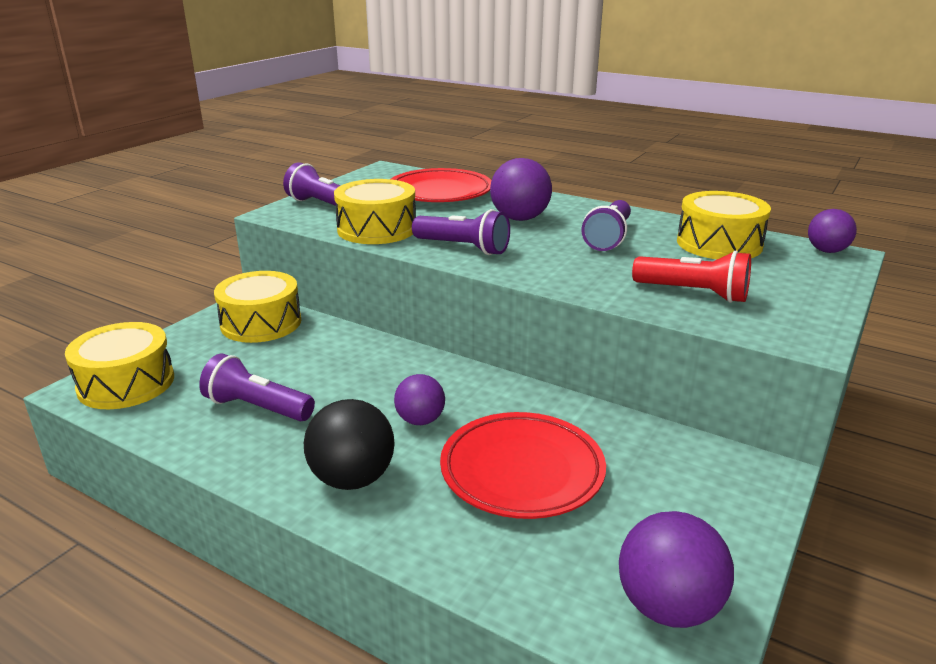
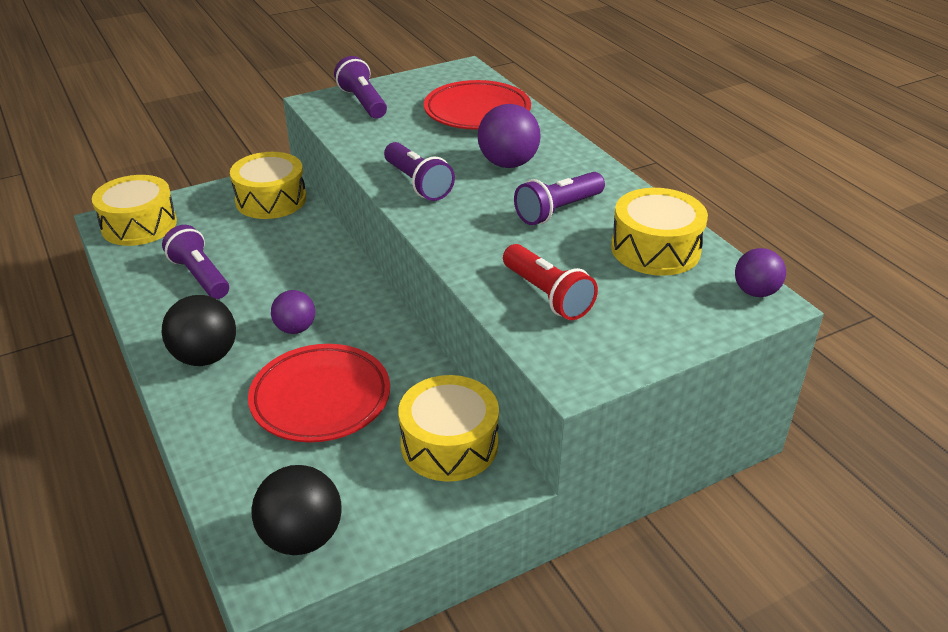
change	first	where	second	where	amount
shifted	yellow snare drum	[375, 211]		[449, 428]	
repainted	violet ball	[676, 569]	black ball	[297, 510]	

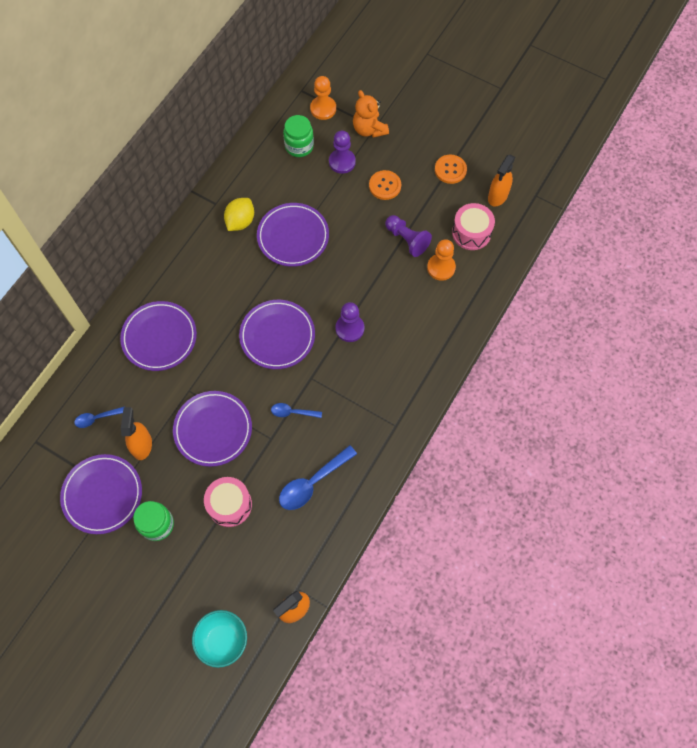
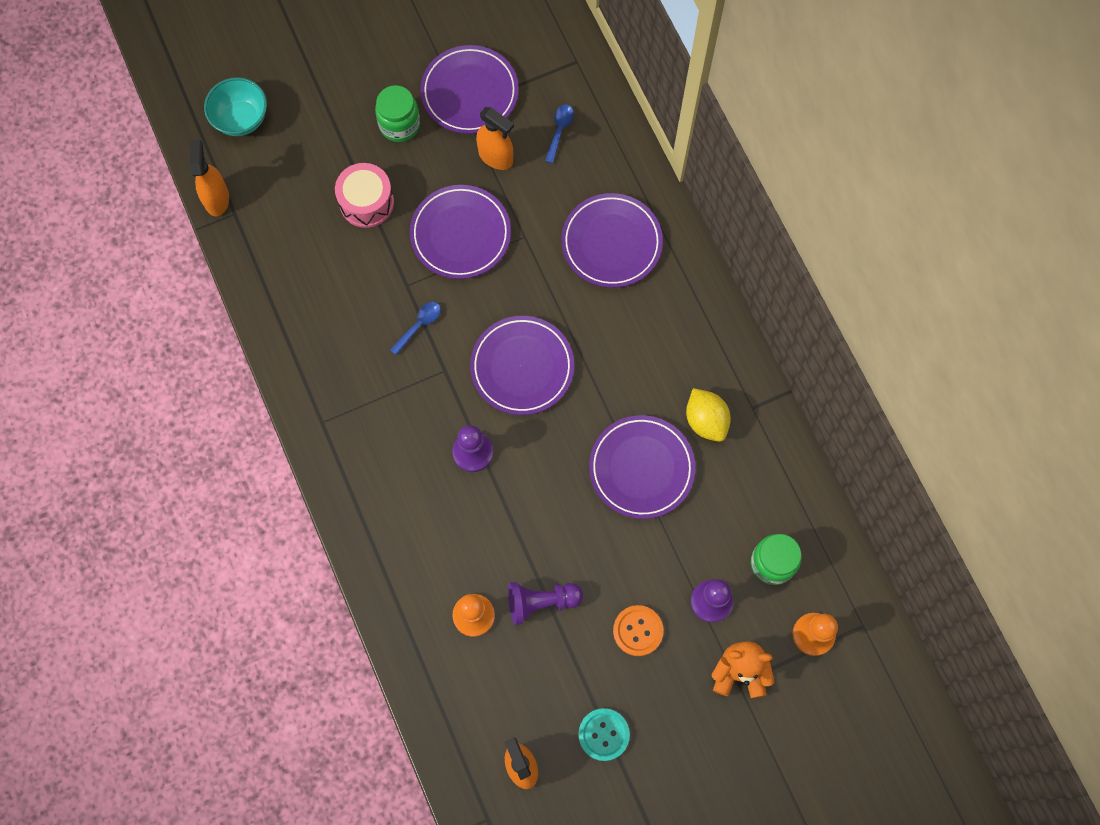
change	first	where	second	where	amount
gone	royal blue spoon	[318, 477]			
gone	pink snare drum	[473, 226]			
repainted	bright orange sewing button	[451, 169]	aqua sewing button	[604, 734]	

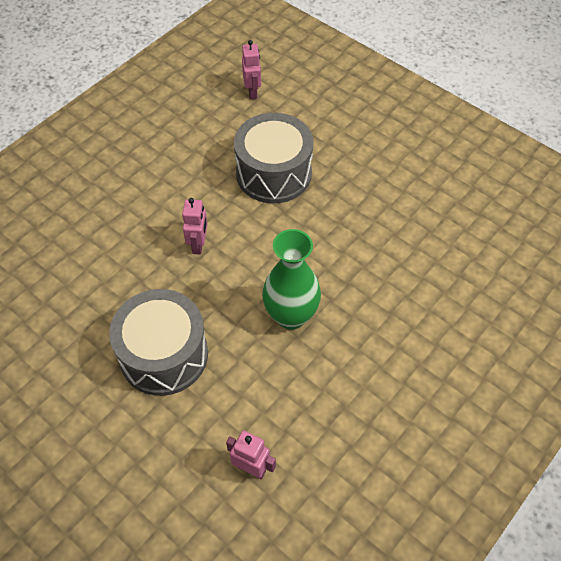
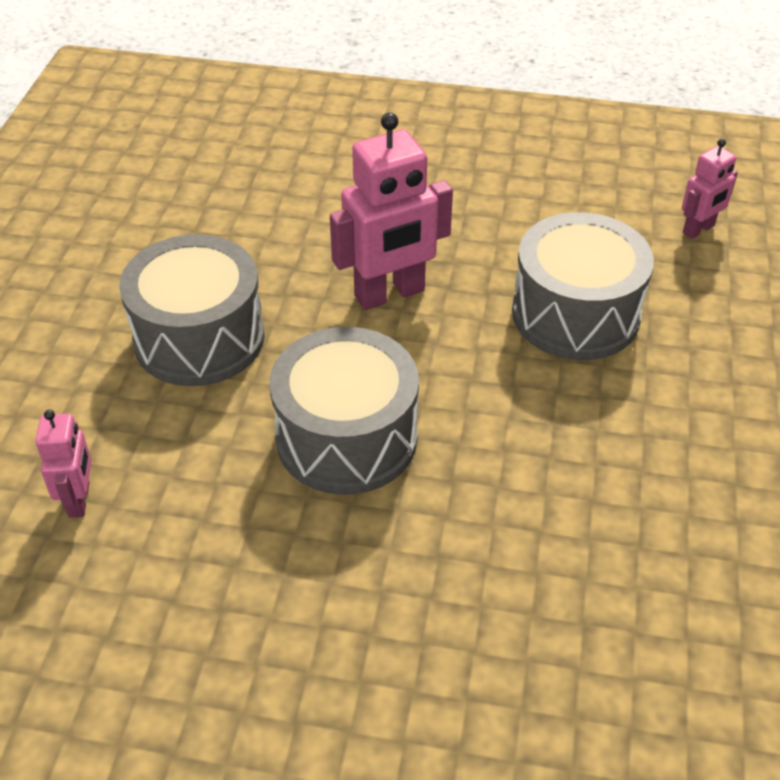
change	first	where	second	where	amount
swapped	leaf-green tall vase	[291, 279]	ash-grey snare drum	[344, 411]	
scaled	pink toy robot	[194, 226]		[391, 211]	x1.84

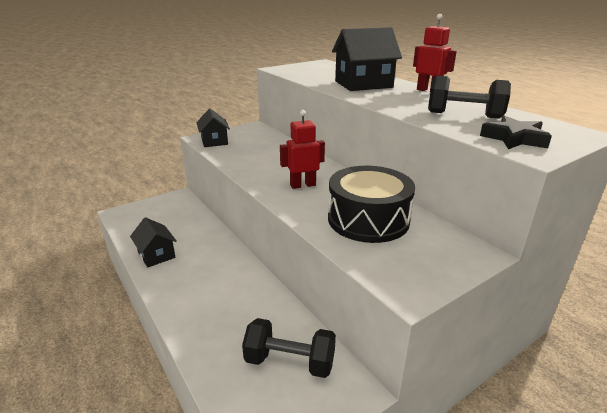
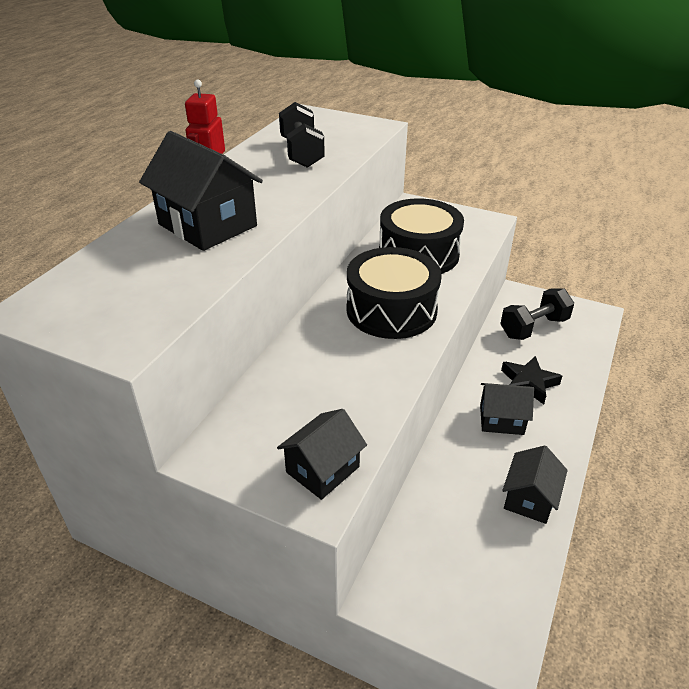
change	first	where	second	where	amount
new			black cottage	[507, 409]	
shifted	black star shape	[516, 132]		[531, 380]	
swapped	red toy robot	[302, 149]	black snare drum	[394, 293]	
rotated	black dumbbell	[289, 348]		[537, 314]	75 degrees clockwise

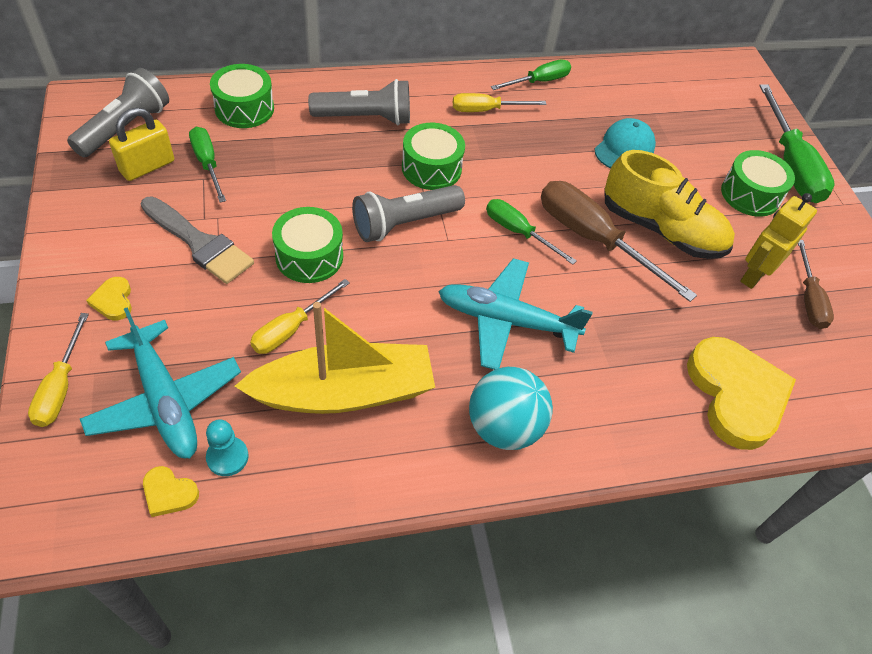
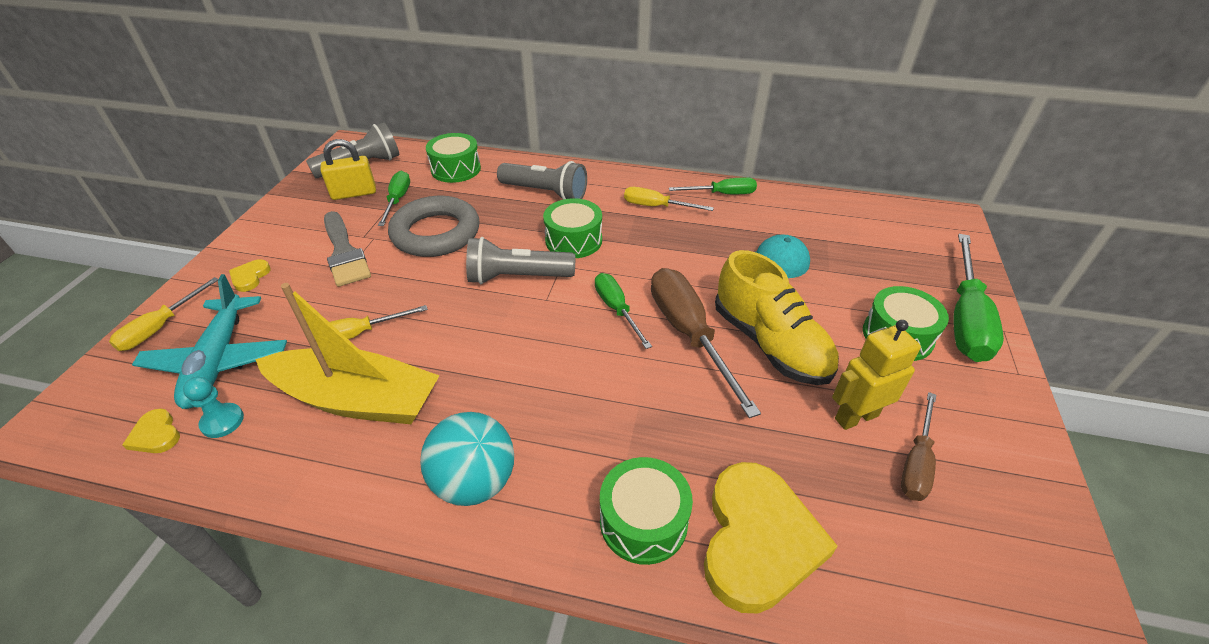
change	first	where	second	where	amount
gone	aqua toy plane	[515, 314]			
new			ash-grey ring	[434, 226]	
shifted	leaf-green snare drum	[307, 245]		[646, 511]	

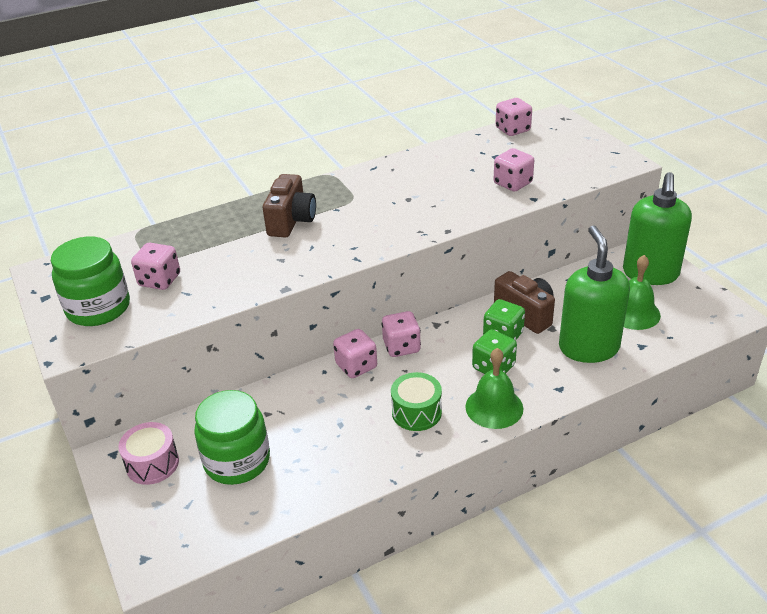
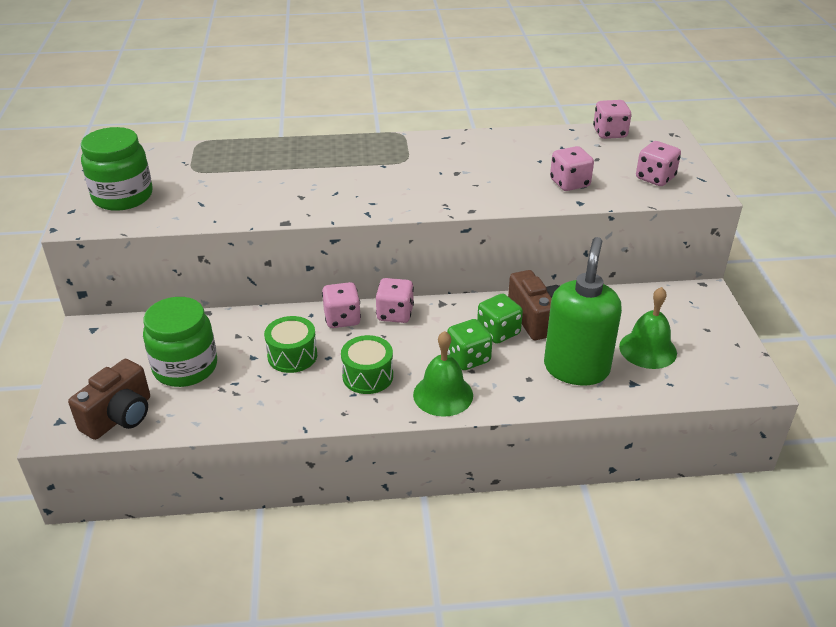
change	first	where	second	where	amount
gone	pink snare drum	[148, 453]			
gone	leaf-green soap dispenser	[657, 228]			
new			leaf-green snare drum	[290, 344]	
shifted	pink dice	[155, 266]		[658, 163]	
shifted	dark brown photo camera	[289, 206]		[109, 399]	

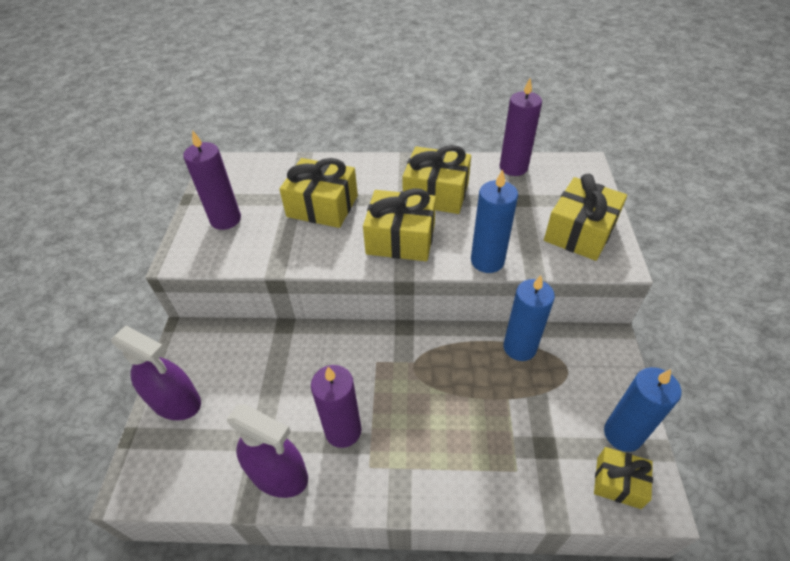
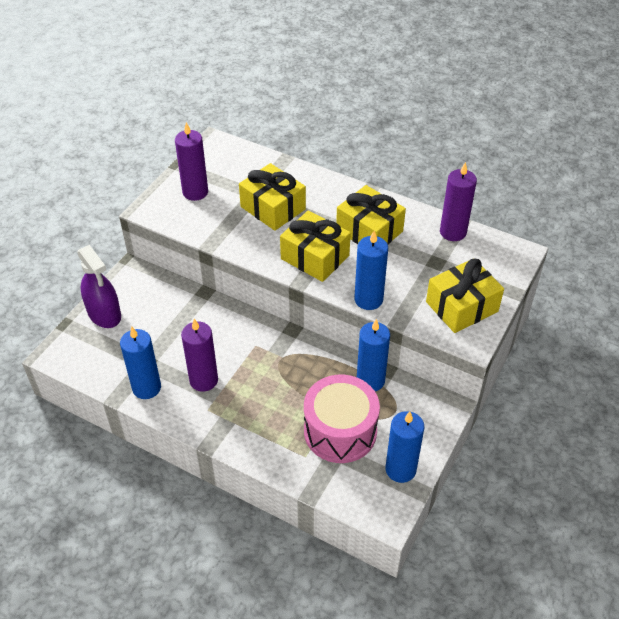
change	first	where	second	where	amount
gone	yellow gift	[623, 478]			
new			pink snare drum	[342, 419]	
swapped	violet spray bottle	[267, 451]	royal blue wax candle	[140, 363]	

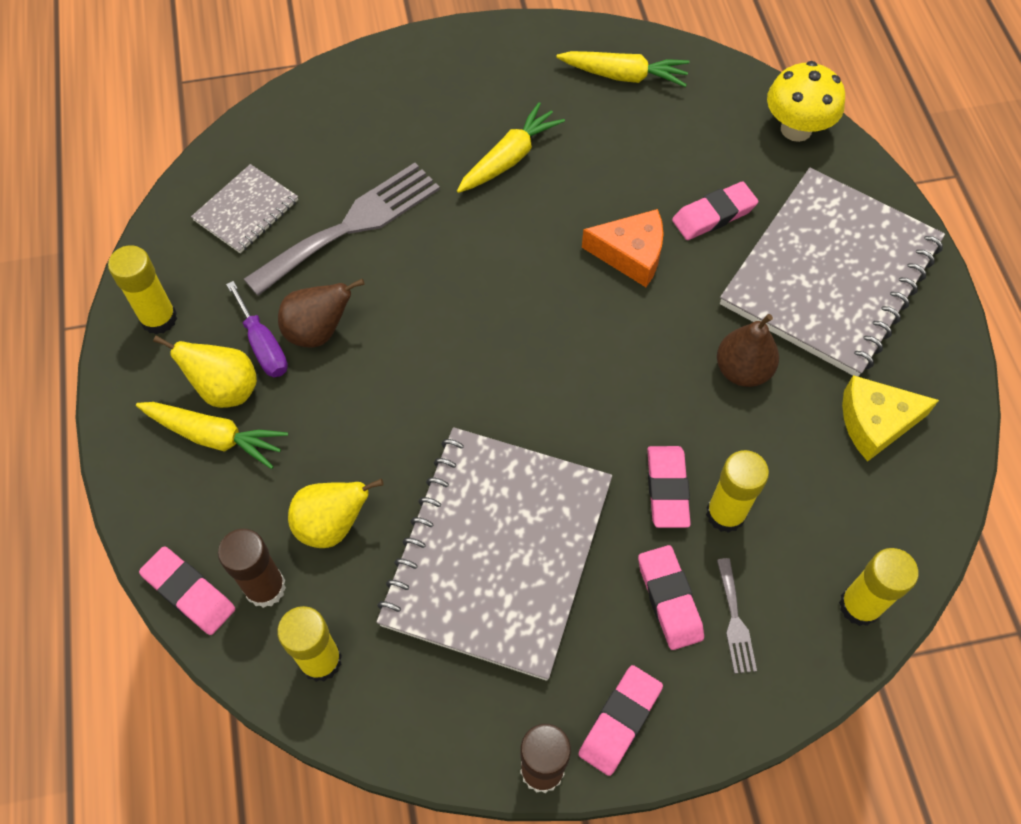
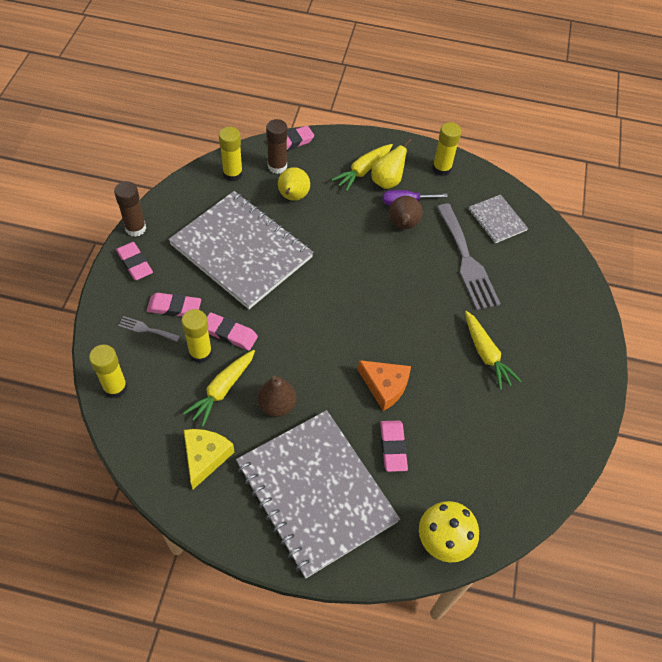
change	first	where	second	where	amount
shifted	yellow carrot	[623, 69]		[219, 388]	
rotated	bright orange cheese	[623, 248]		[384, 385]	90 degrees counterclockwise

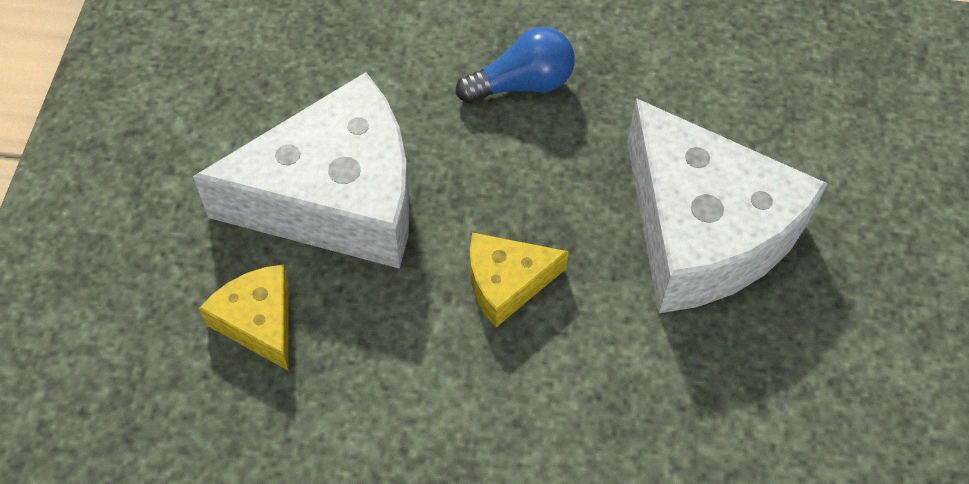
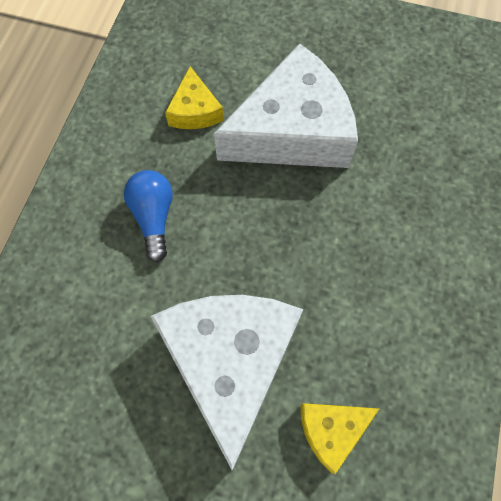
change	first	where	second	where	amount
shifted	yellow cheese	[519, 280]		[194, 97]	

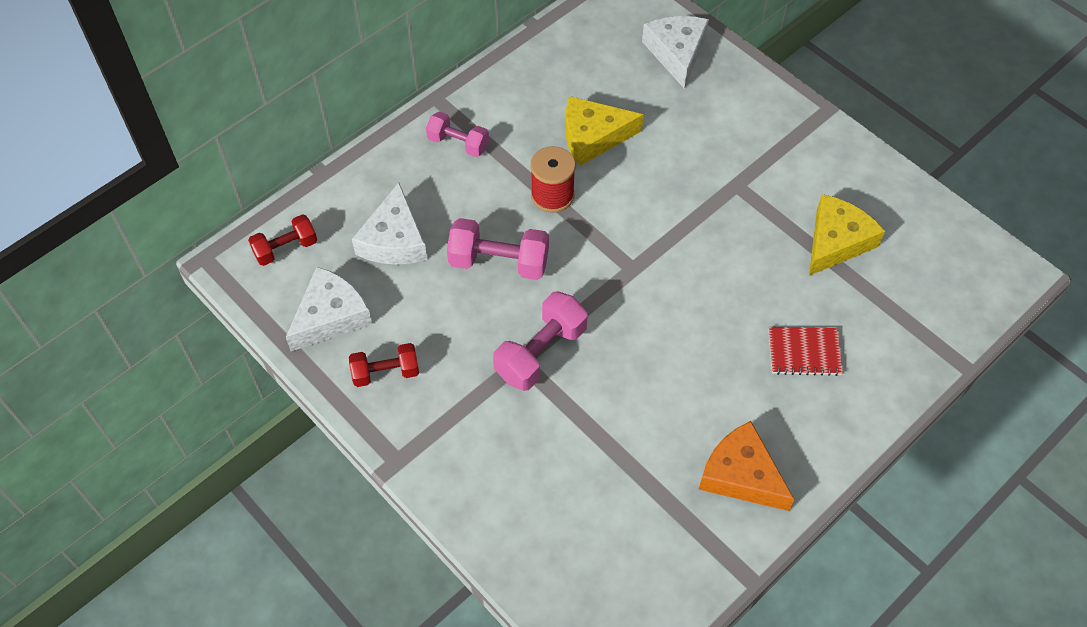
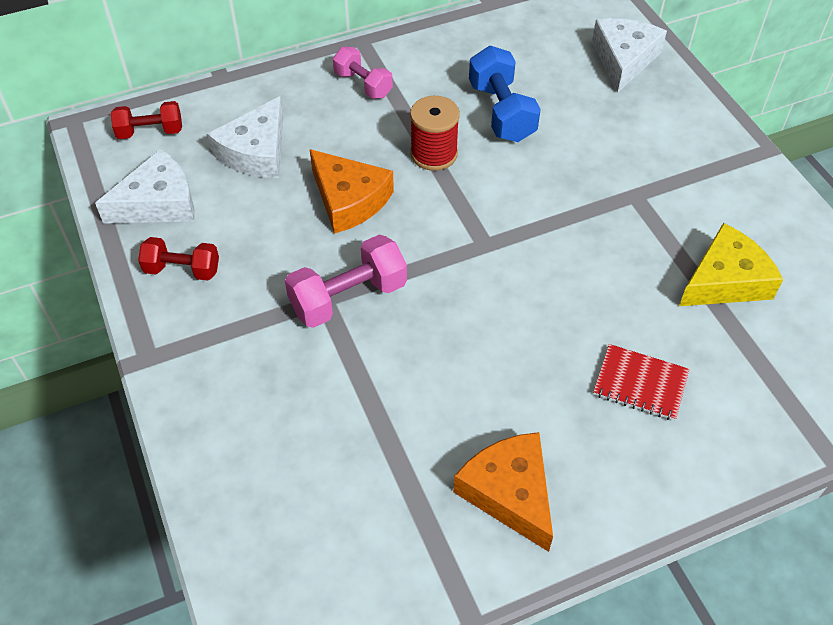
change	first	where	second	where	amount
swapped	pink dumbbell	[498, 249]	bright orange cheese	[352, 191]	
swapped	yellow cheese	[605, 131]	royal blue dumbbell	[505, 94]	

